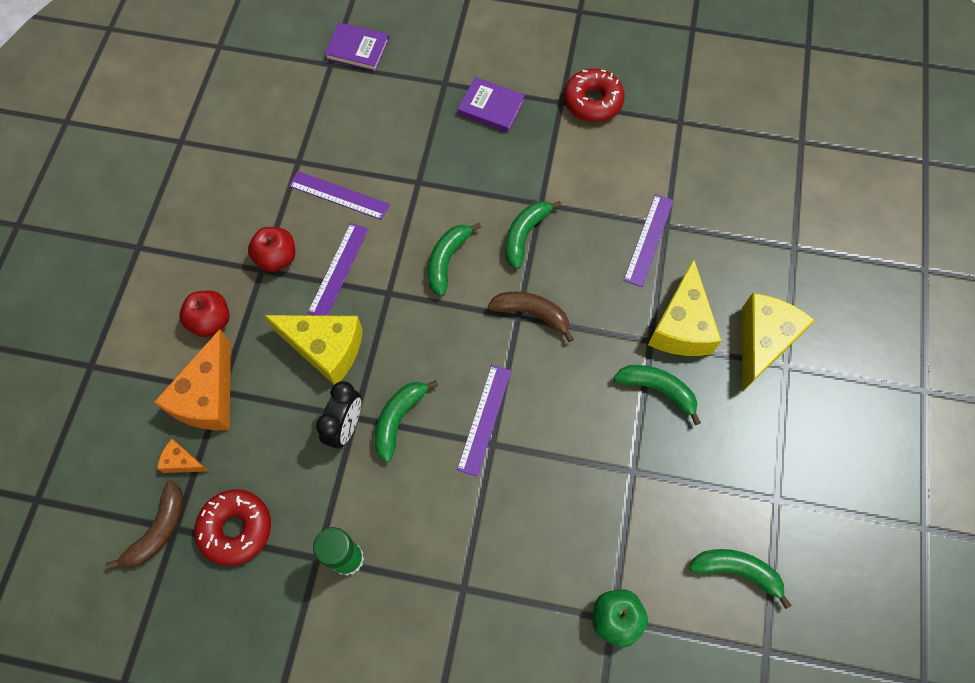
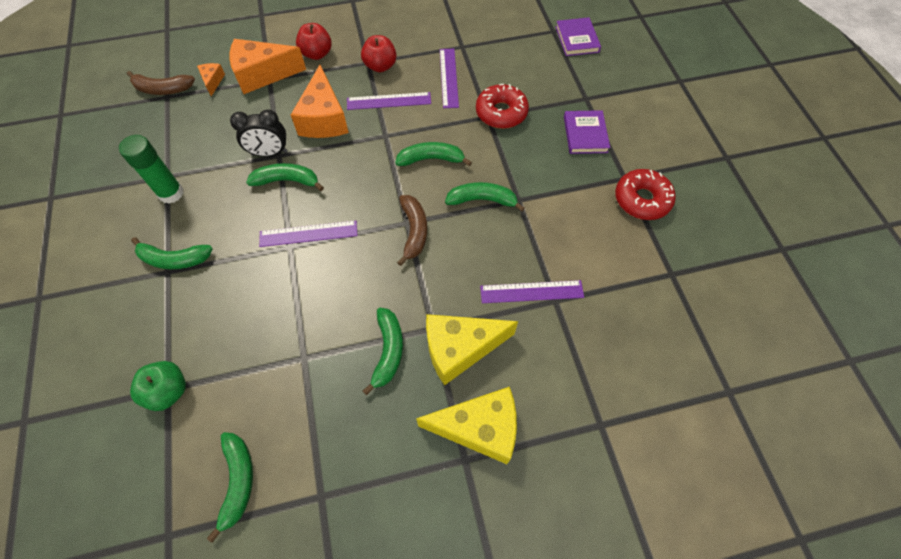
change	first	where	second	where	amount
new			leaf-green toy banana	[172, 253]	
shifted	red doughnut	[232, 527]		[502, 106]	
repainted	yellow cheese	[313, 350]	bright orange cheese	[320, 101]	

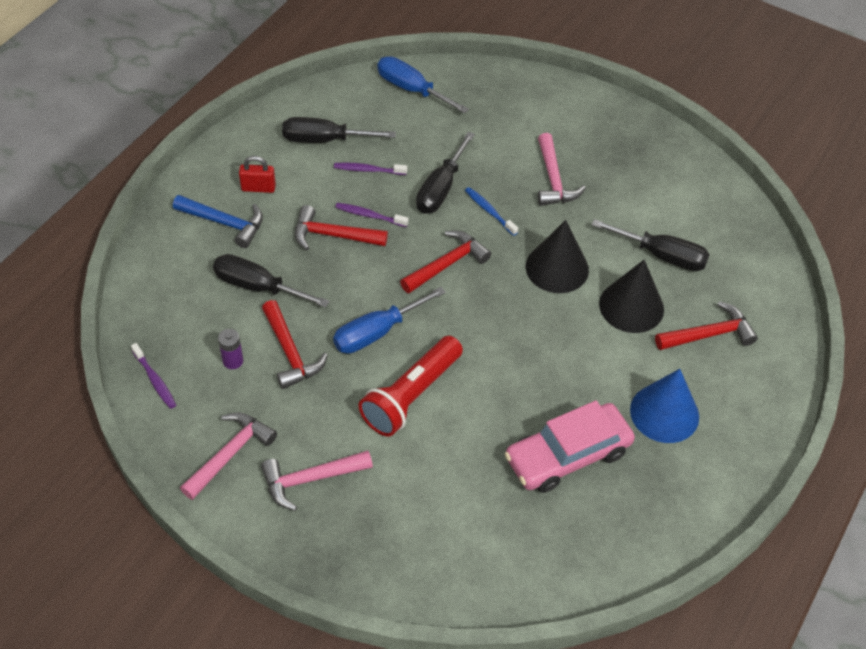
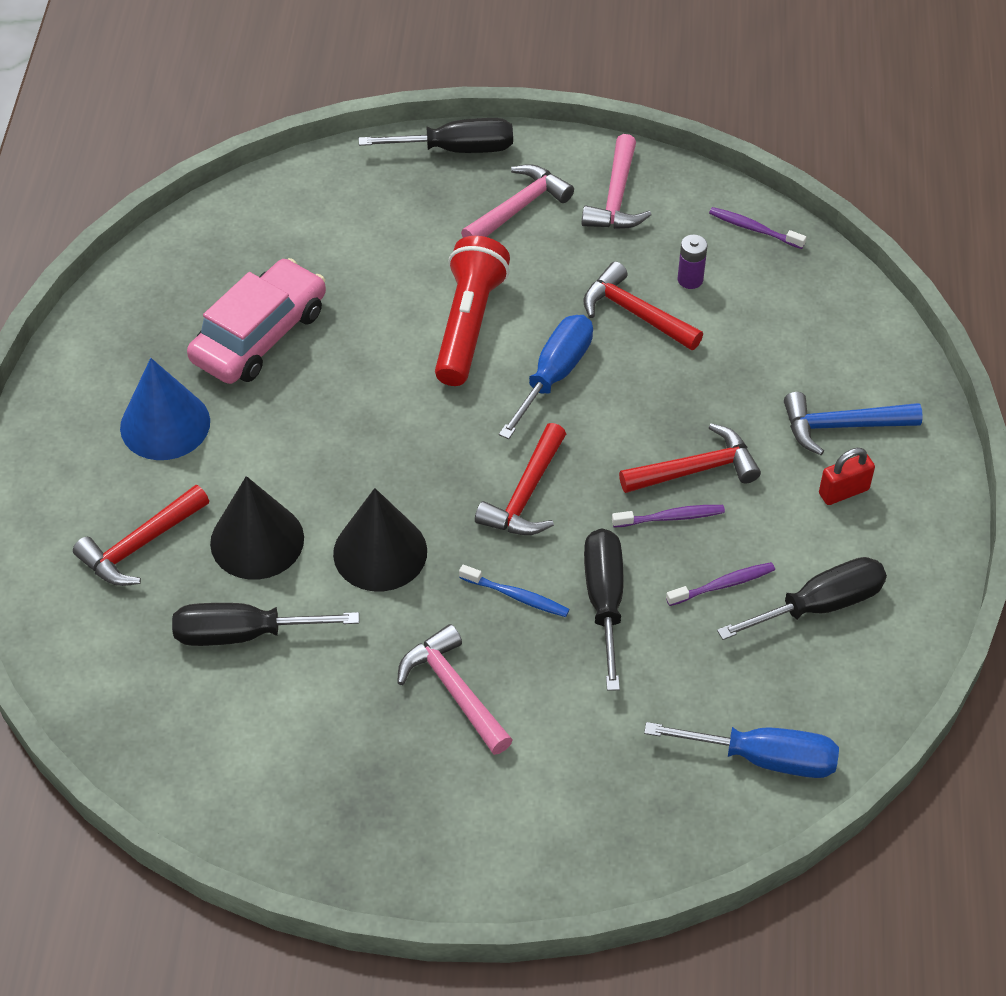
change	first	where	second	where	amount
shifted	black screwdriver	[271, 280]		[436, 135]	

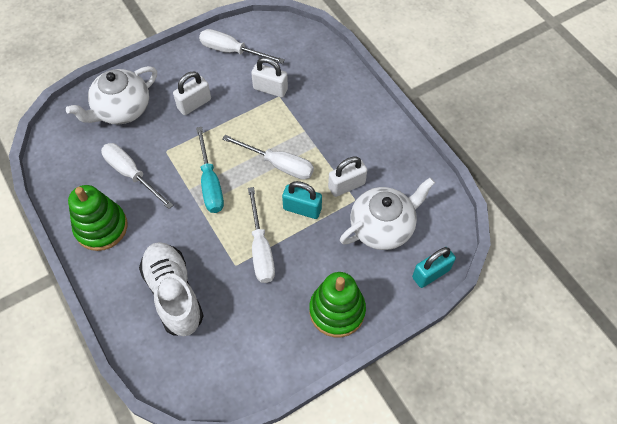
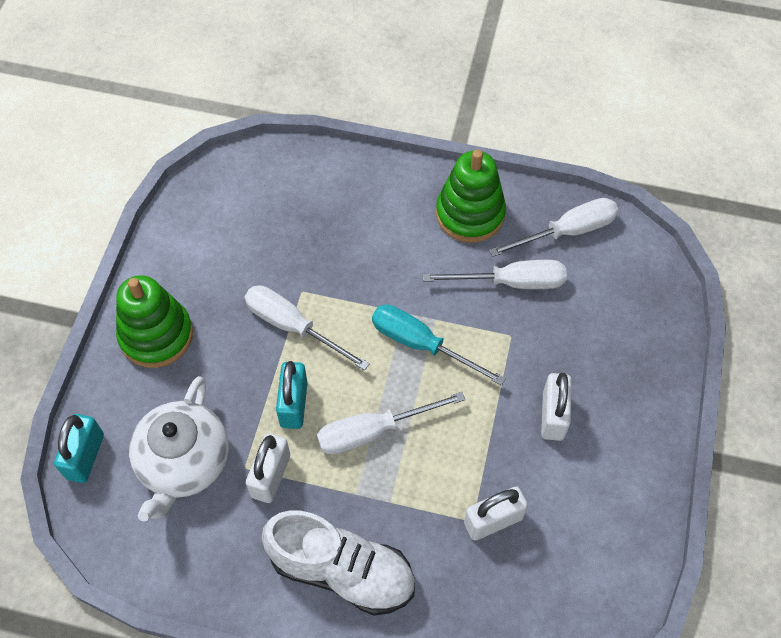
change	first	where	second	where	amount
gone	white teapot	[111, 95]			
shifted	white sneaker	[171, 289]		[338, 563]	
shifted	white screwdriver	[242, 46]		[554, 227]	
rotated	aqua small lock	[302, 200]		[292, 395]	60 degrees counterclockwise

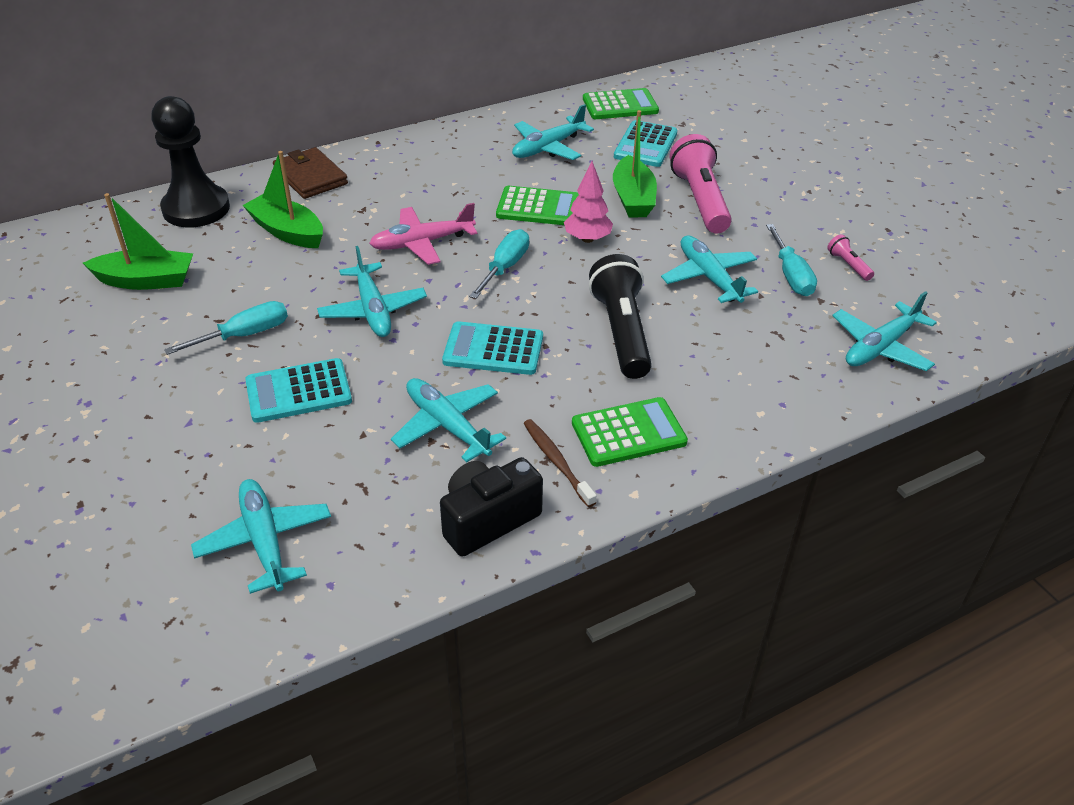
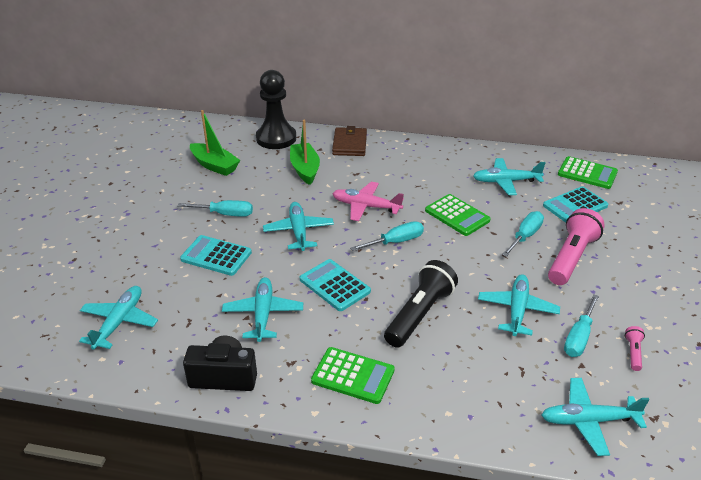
change	first	where	second	where	amount
gone	dark brown tooth brush	[559, 463]			
gone	pink toy tree	[588, 202]			
swapped	leaf-green boat	[635, 164]	aqua screwdriver	[523, 234]	
rotated	aqua toy plane	[372, 291]		[298, 226]	150 degrees clockwise

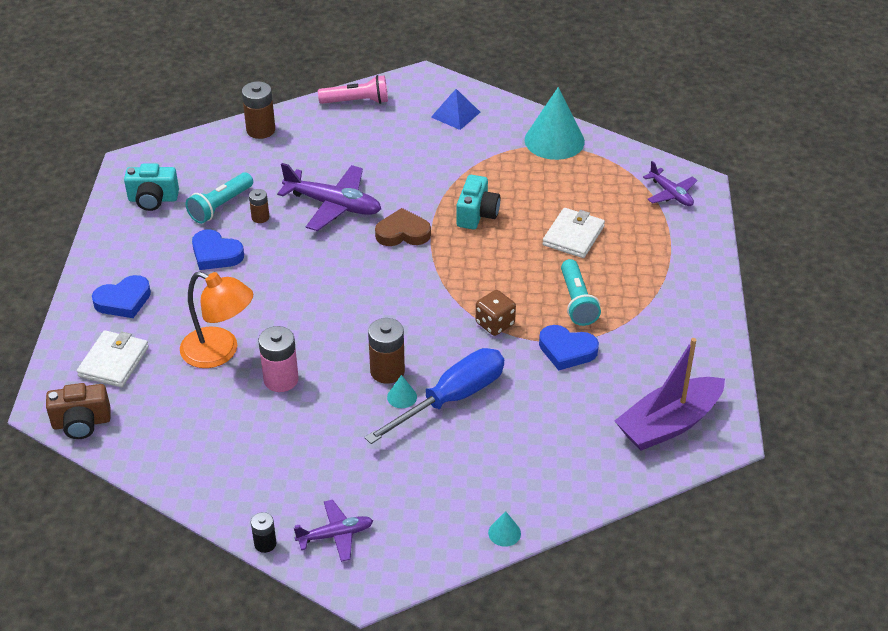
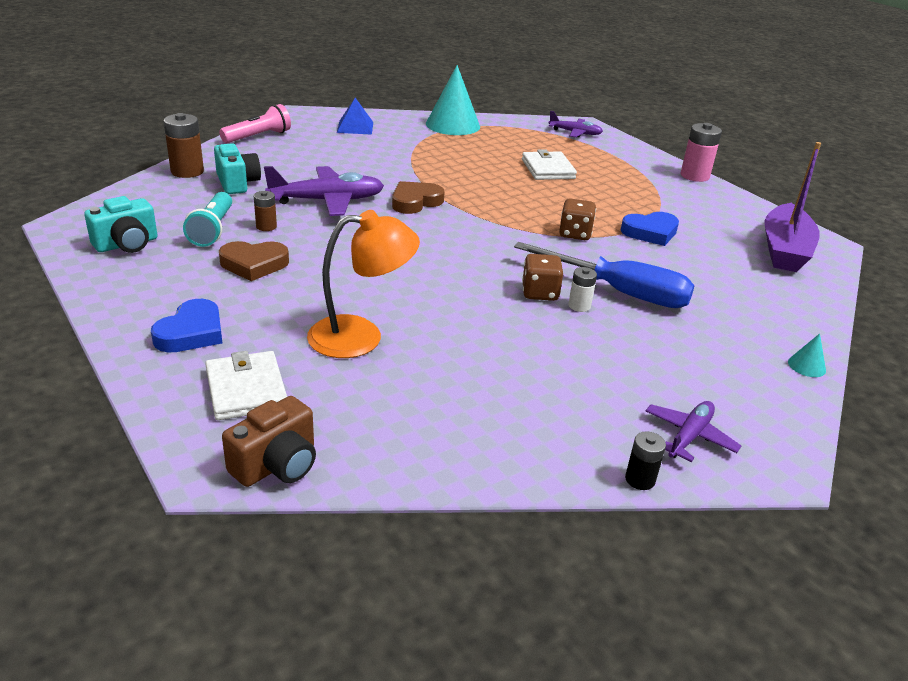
change	first	where	second	where	amount
gone	aqua torch	[581, 292]			
shifted	pink power cell	[278, 359]		[701, 152]	
shifted	aqua photo camera	[478, 202]		[237, 168]	
swapped	dark brown power cell	[386, 351]	dark brown dice	[542, 277]	
swapped	aqua cone shape	[402, 391]	white power cell	[582, 289]	
repainted	royal blue love heart	[218, 249]	dark brown love heart	[254, 261]	
rotated	royal blue screwdriver	[434, 396]		[604, 275]	105 degrees clockwise

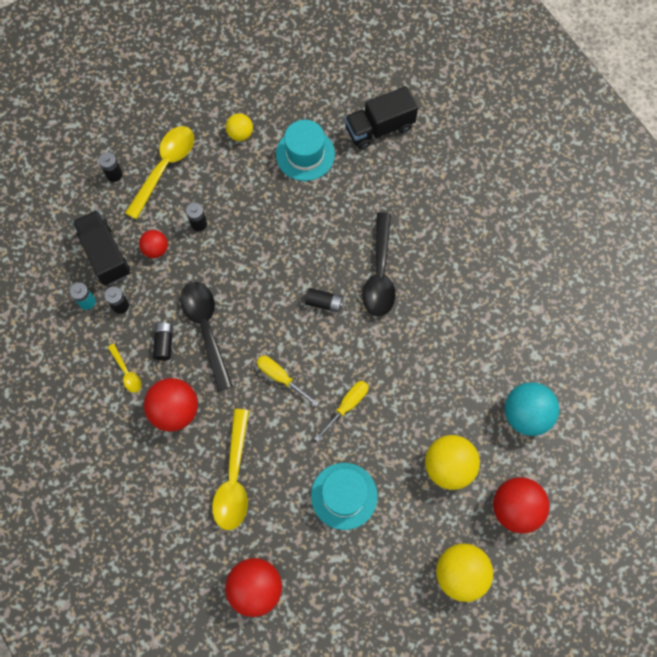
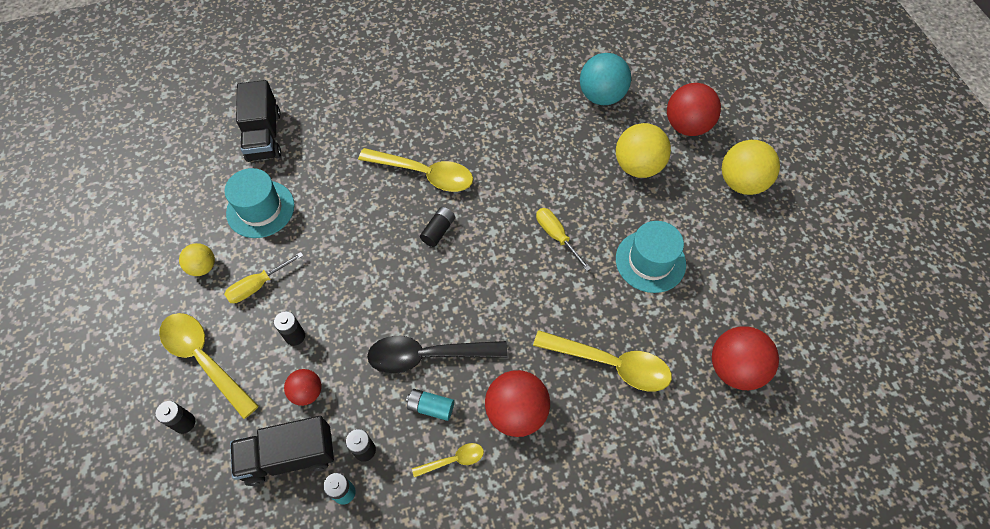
change	first	where	second	where	amount
shifted	yellow screwdriver	[288, 381]		[264, 277]	
repainted	black power cell	[163, 341]	aqua power cell	[430, 405]	
repainted	black spoon	[379, 264]	yellow spoon	[415, 170]	

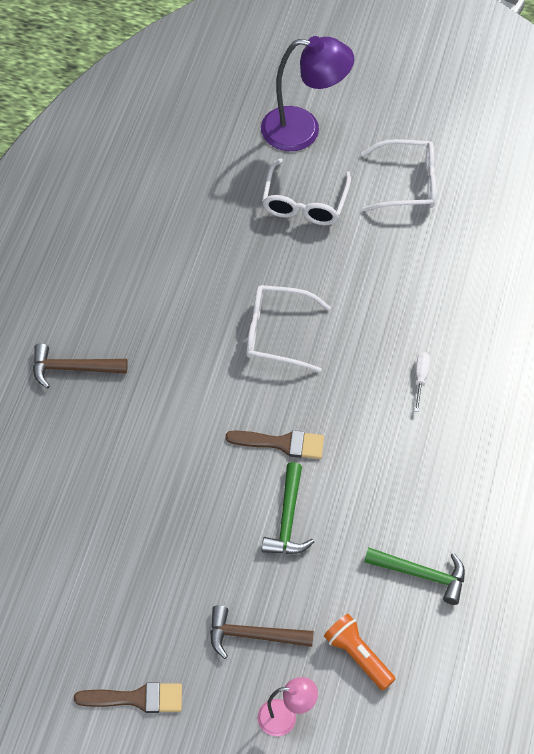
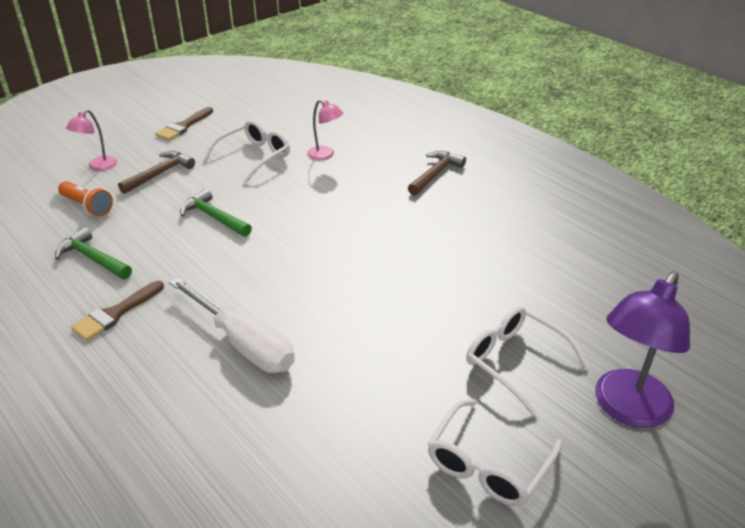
change	first	where	second	where	amount
new			pink lamp	[325, 130]	
shifted	dark brown brush	[274, 444]		[117, 311]	
shifted	white glasses	[288, 328]		[246, 151]	
rotated	bright orange torch	[359, 652]		[85, 198]	45 degrees clockwise
rotated	leaf-green hammer	[414, 576]		[93, 253]	75 degrees clockwise
scaled	white screwdriver	[422, 382]		[232, 325]	x2.41

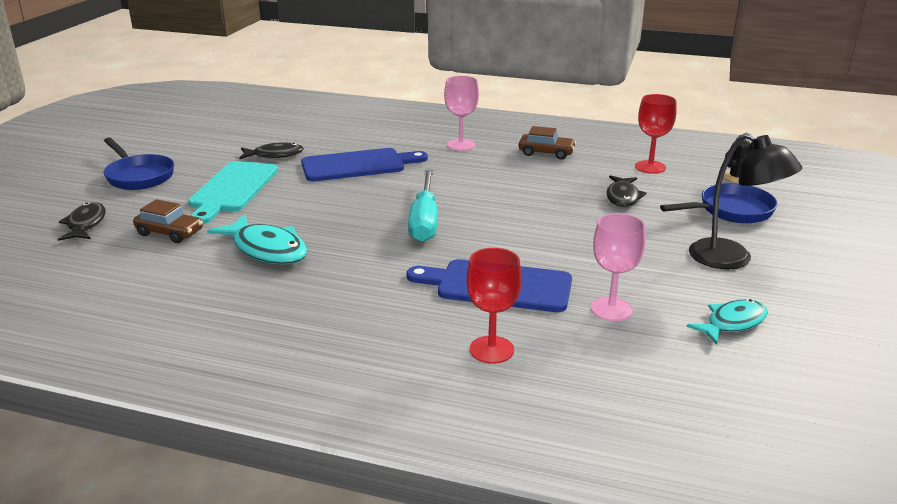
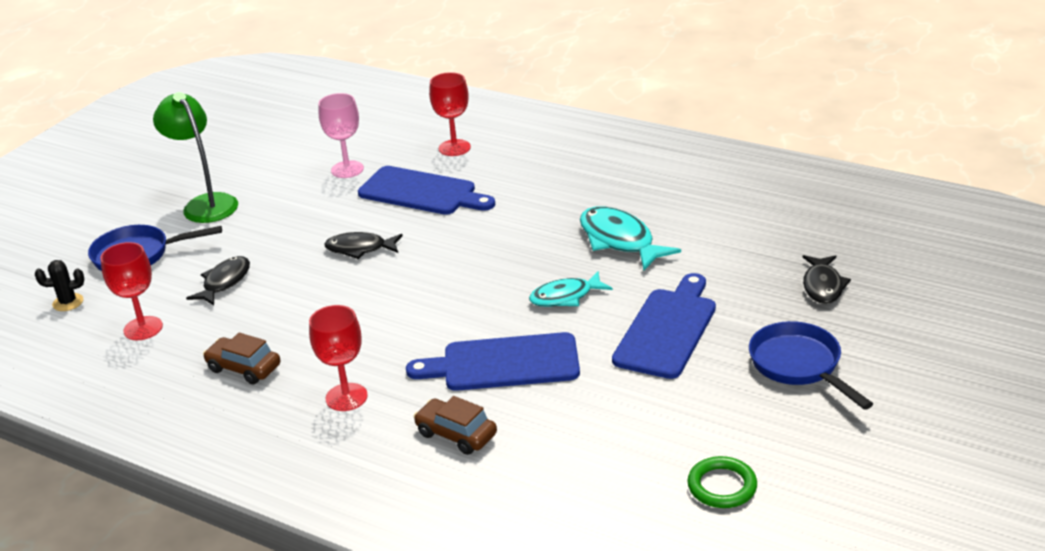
change	first	where	second	where	amount
gone	aqua screwdriver	[422, 206]			
new			leaf-green ring	[722, 482]	
shifted	dark brown automobile	[168, 221]		[455, 425]	
shifted	black fish figure	[271, 150]		[363, 245]	
shifted	aqua fish figure	[727, 322]		[571, 289]	
repainted	aqua bread board	[233, 192]	royal blue bread board	[664, 326]	
repainted	pink wine glass	[461, 113]	red wine glass	[338, 358]	
repainted	black lamp	[745, 201]	leaf-green lamp	[195, 157]	

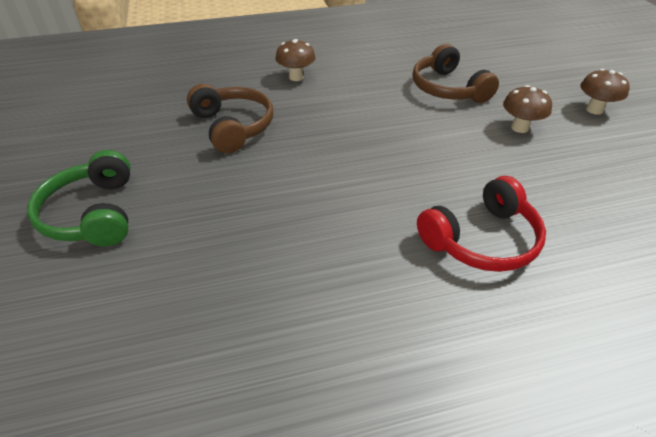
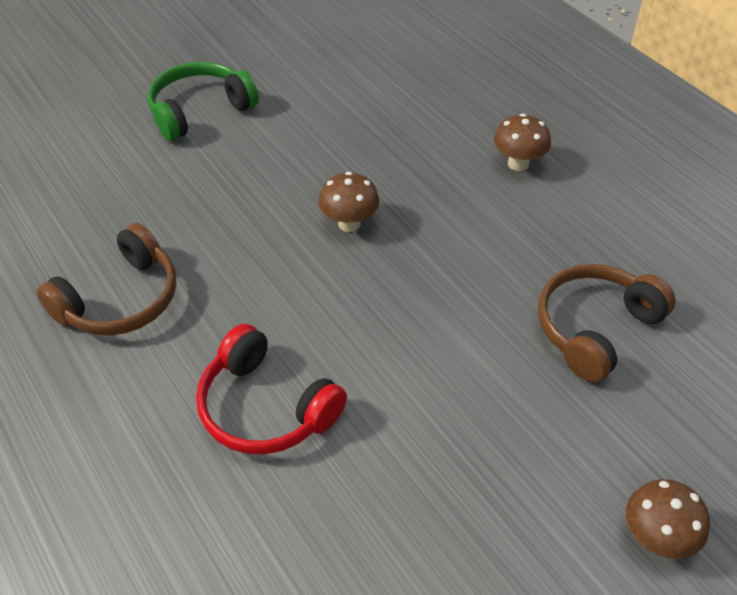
change	first	where	second	where	amount
shifted	dark brown headset	[230, 119]		[106, 279]	
shifted	dark brown mushroom	[527, 109]		[348, 202]	

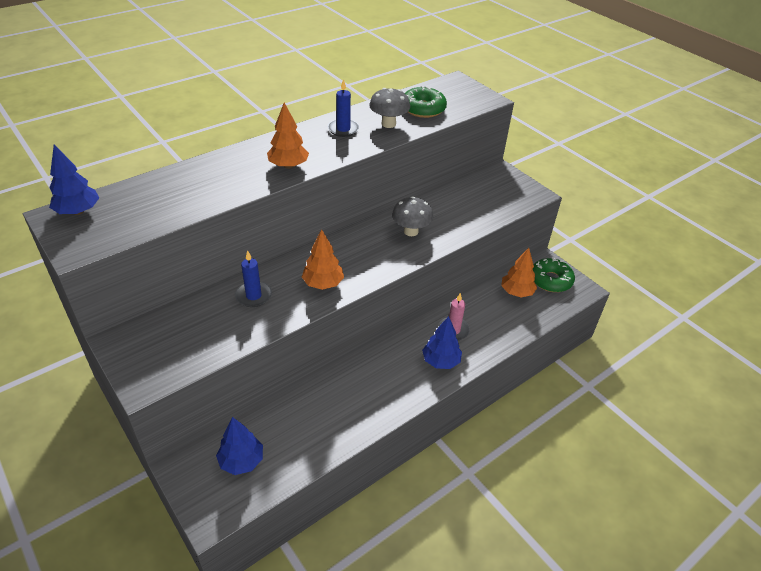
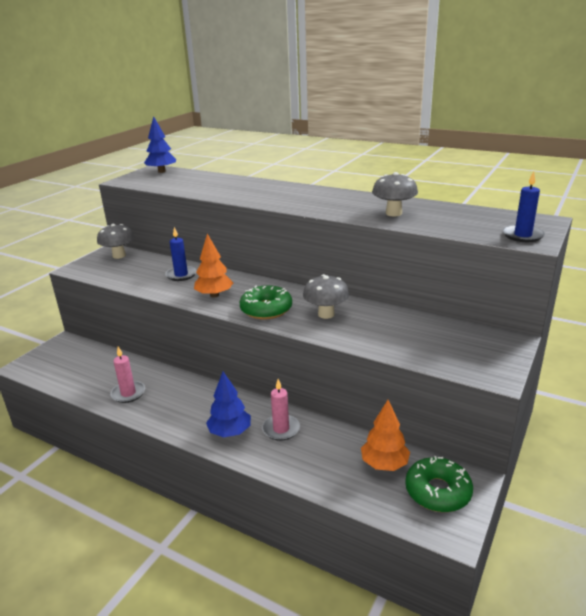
change	first	where	second	where	amount
gone	royal blue toy tree	[239, 446]			
gone	bright orange toy tree	[288, 136]			
new			ash-grey mushroom	[116, 241]	
new			pink wax candle	[127, 375]	
shifted	royal blue wax candle	[343, 108]		[524, 206]	
shifted	leaf-green doughnut	[426, 102]		[266, 302]	

